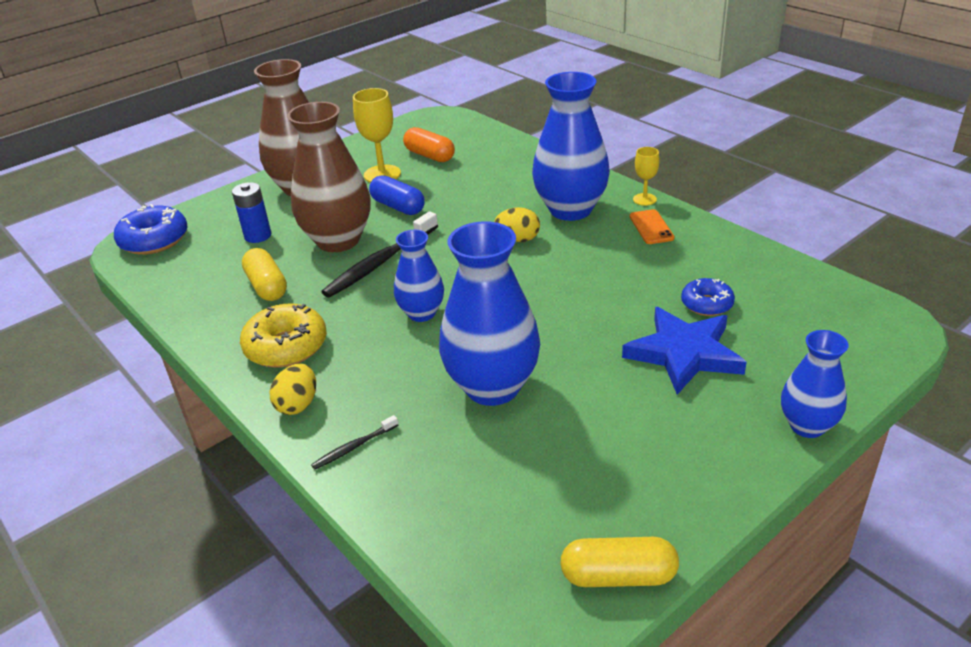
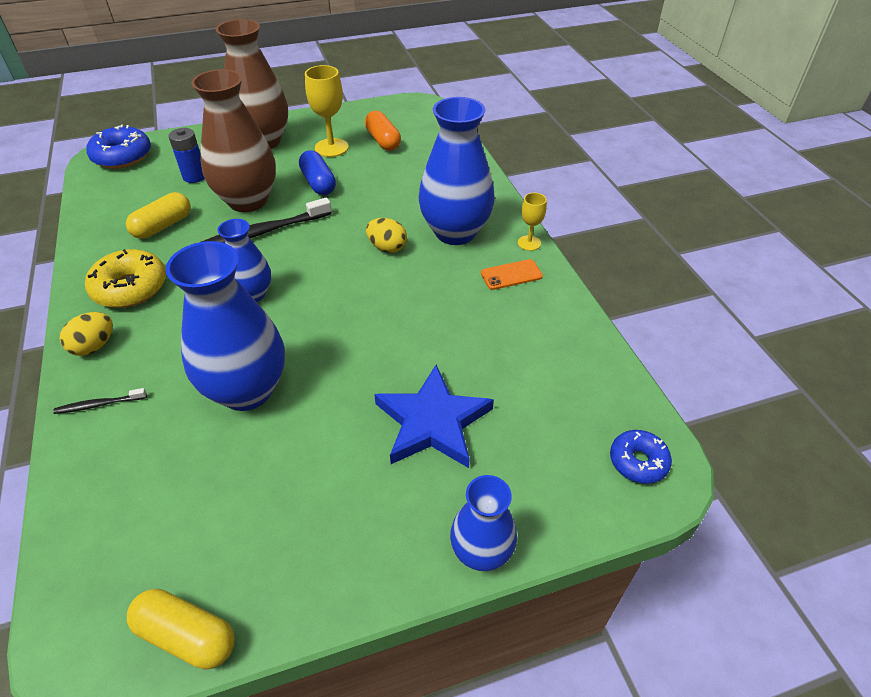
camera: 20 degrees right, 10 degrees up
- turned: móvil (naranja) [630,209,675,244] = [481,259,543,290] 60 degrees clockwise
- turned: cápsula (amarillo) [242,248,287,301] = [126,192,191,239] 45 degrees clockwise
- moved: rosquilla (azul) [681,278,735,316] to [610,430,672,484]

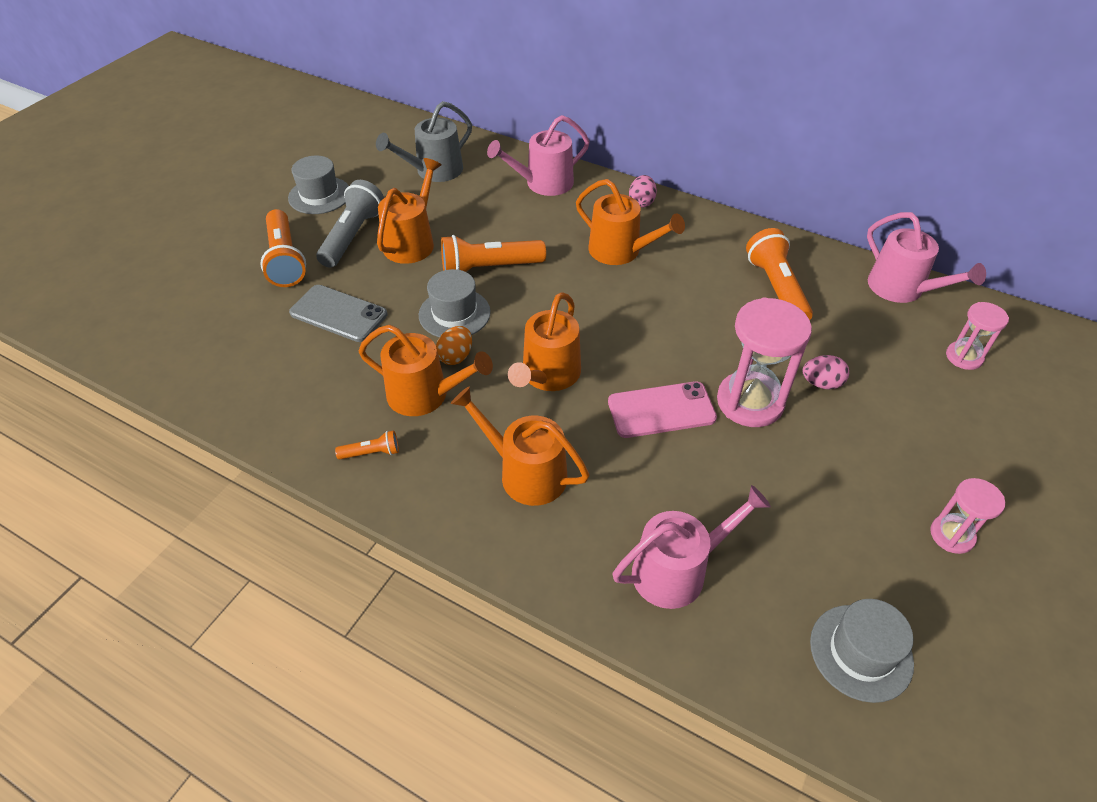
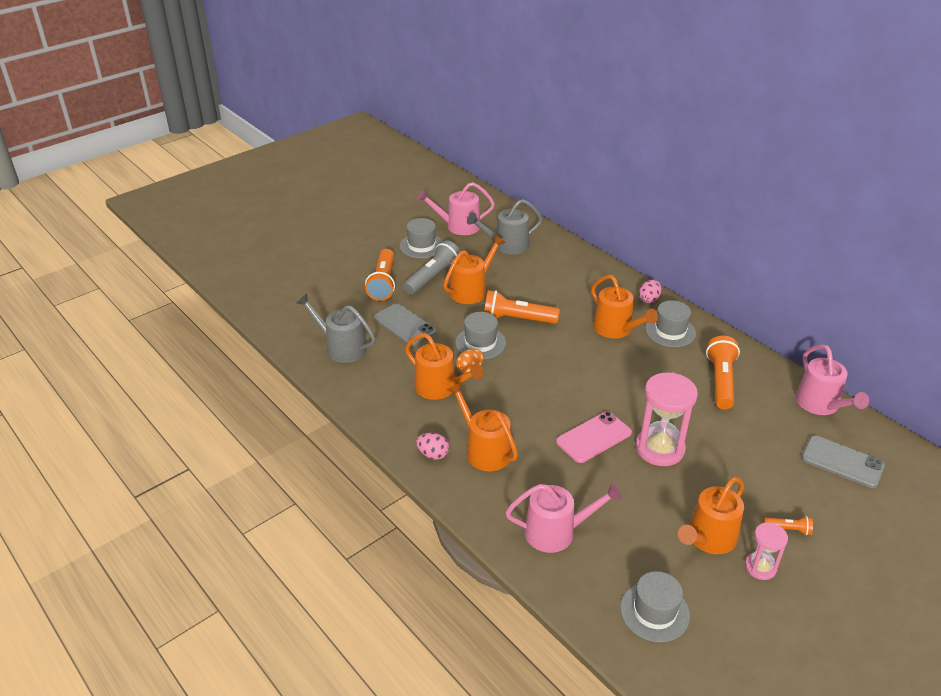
camera: 20 degrees right, 10 degrees down
- moved: regadera (rosa) [487,115,590,196] to [417,182,495,235]
- moved: regadera (naranja) [508,292,581,391] to [678,477,744,554]
- replaced: reloj de arena (rosa) [946,302,1009,370] to móvil (gris) [801,435,885,488]
- moved: huevo (rosa) [802,355,849,389] to [416,433,449,460]
- turned: móvil (rosa) [608,381,717,438] = [556,411,632,463] 45 degrees counterclockwise
- moved: lámpara de mano (naranja) [335,430,399,460] to [764,516,813,535]
- added: regadera (gris) [296,293,376,363]
- added: sombrero (gris) [645,300,696,347]

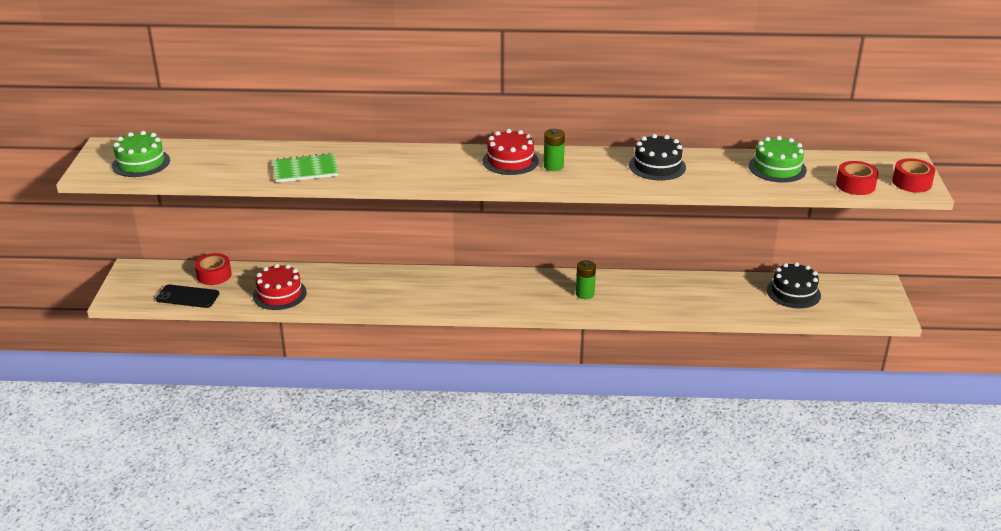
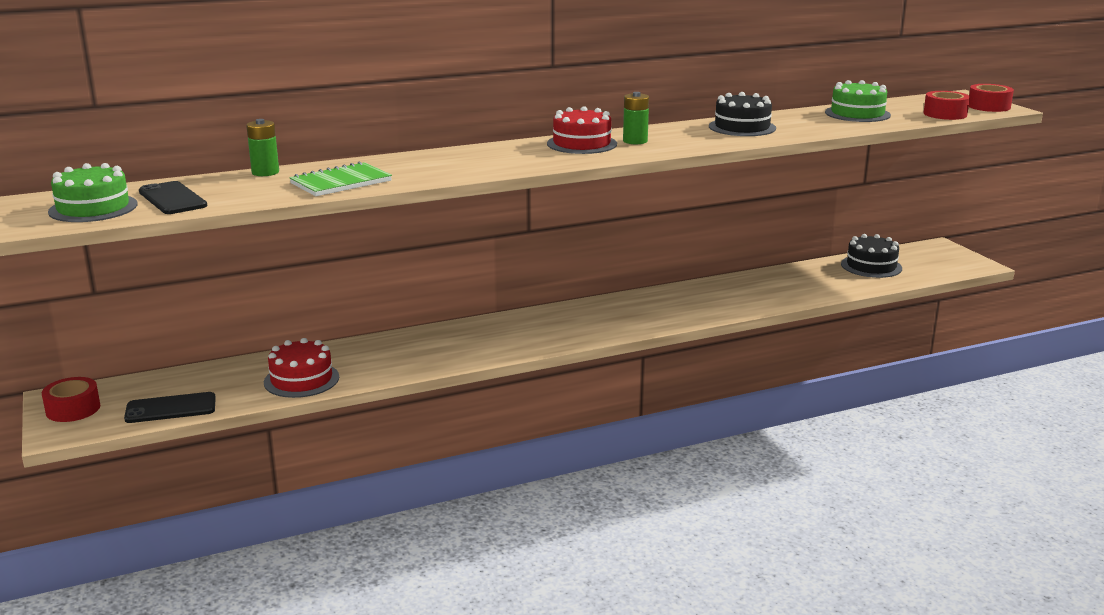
camera: 25 degrees left, 10 degrees down
- moved: cinta adhesiva (rojo) [195,253,232,285] to [42,377,101,422]
- moved: pila (verde) [576,260,596,299] to [246,119,279,176]
- added: móvil (negro) [139,181,207,214]

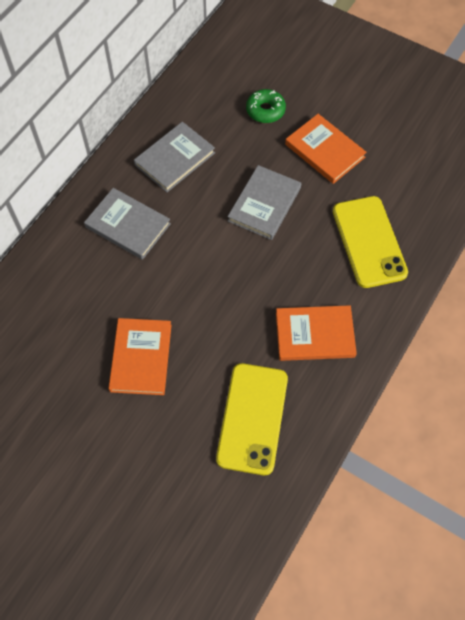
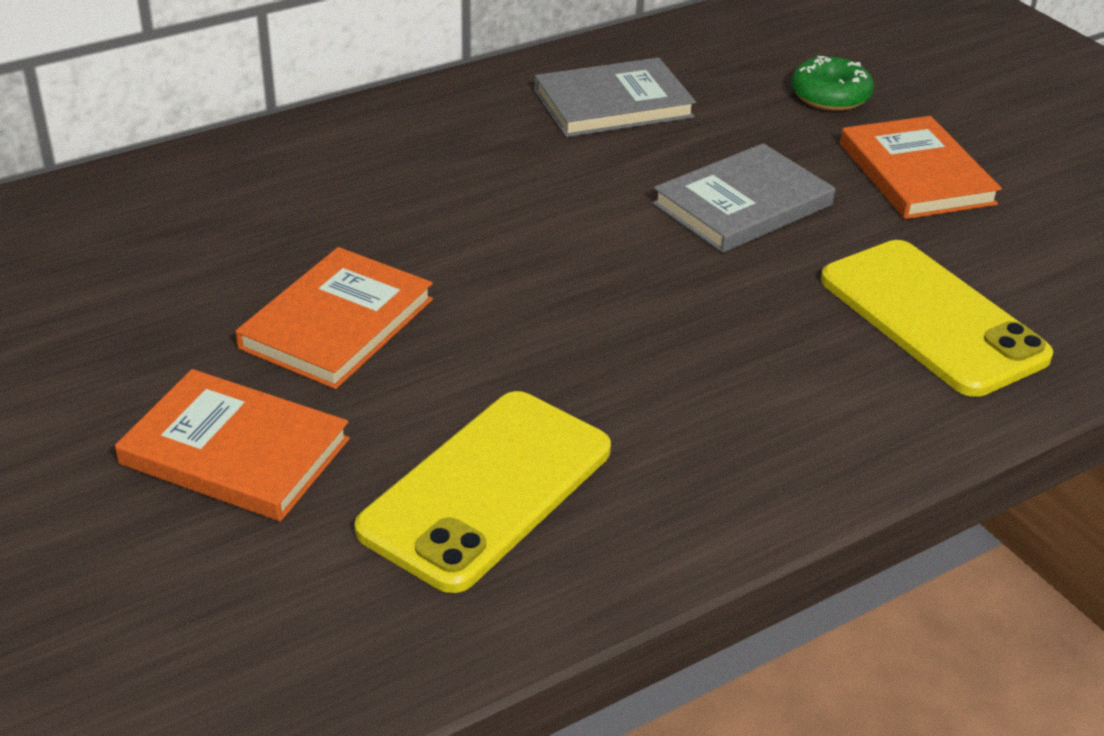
camera: 25 degrees right, 25 degrees down
- removed: libro (gris) [84,188,171,260]
- turned: móvil (amarillo) [333,196,408,288] = [821,240,1053,397] 45 degrees counterclockwise
- moved: libro (naranja) [276,305,357,361] to [115,369,350,521]

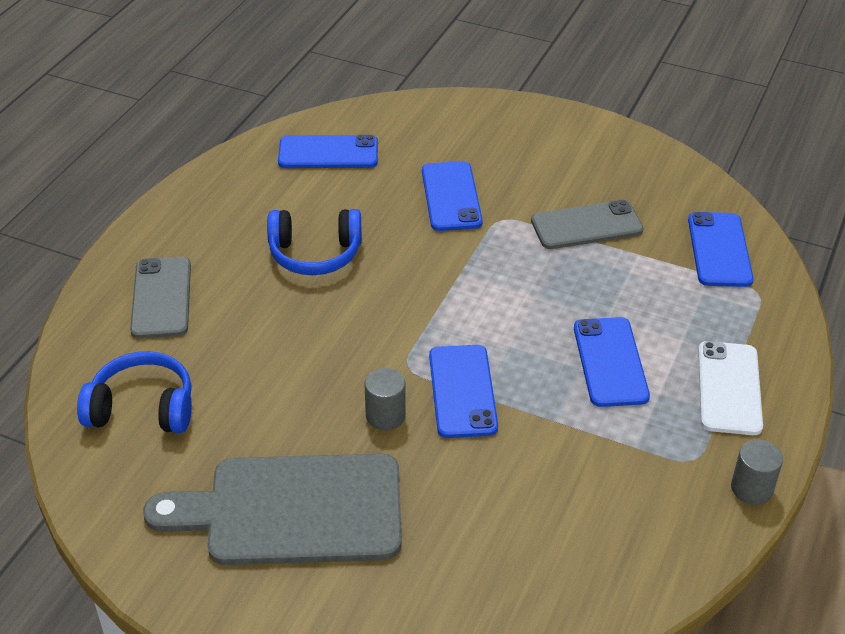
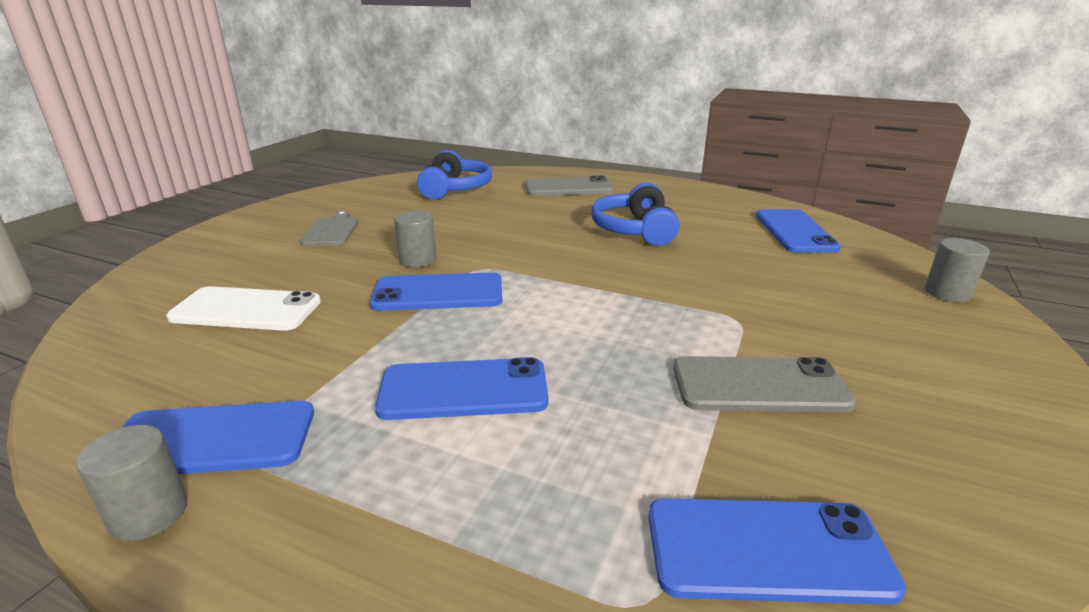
camera: 90 degrees right, 15 degrees down
- moved: móvil (azul) [422,161,483,231] to [122,401,314,474]
- turned: móvil (gris) [531,200,644,249] = [673,356,856,412] 75 degrees counterclockwise
- moved: móvil (blanco) [698,341,763,435] to [166,286,321,331]
- resized: tabla de cortar (gris) [143,454,402,565] = [300,210,358,246] x0.44
- added: cilindro (gris) [925,238,990,302]

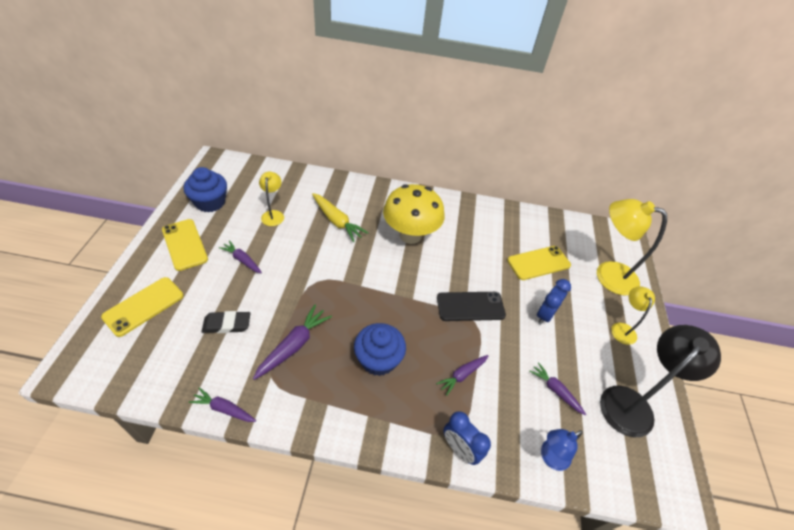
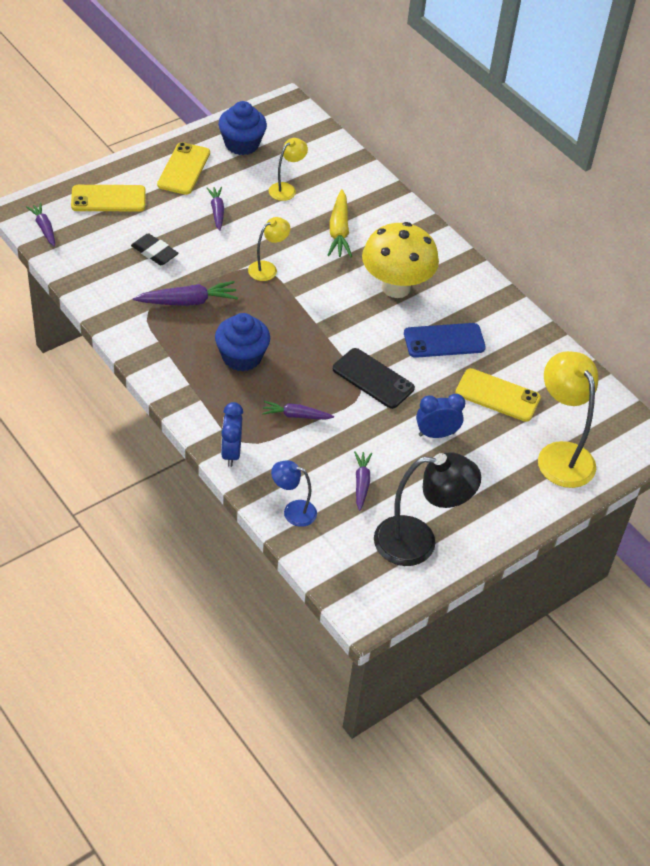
camera: 45 degrees right, 0 degrees up
- moved: lámpara (amarillo) [611,286,655,345] to [248,217,291,281]
- moved: zanahoria (morado) [189,387,256,422] to [26,203,55,247]
- added: móvil (azul) [404,323,486,358]

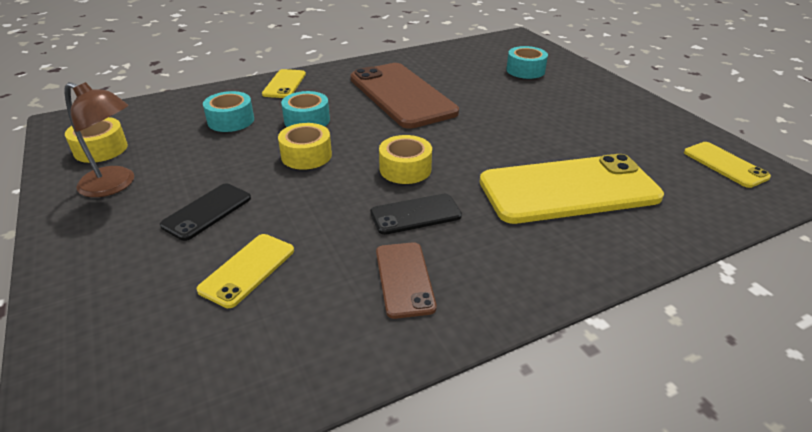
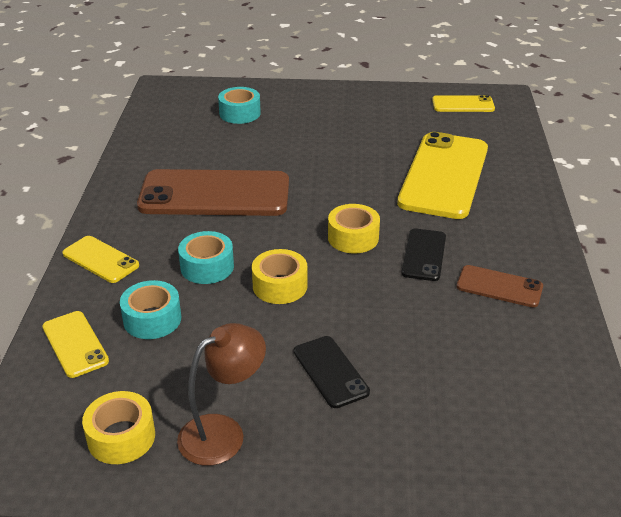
camera: 60 degrees left, 0 degrees up
- moved: móvil (amarillo) [197,234,294,308] to [42,311,109,378]

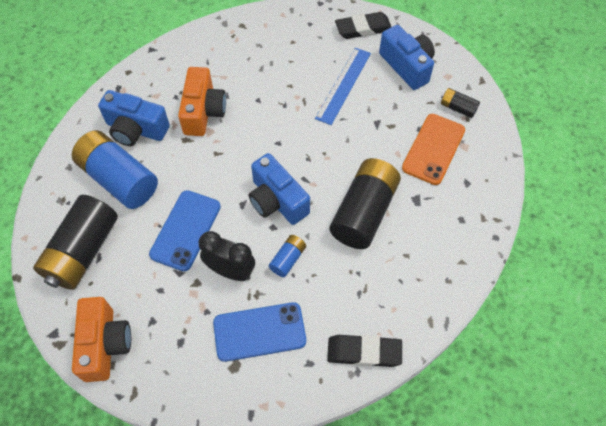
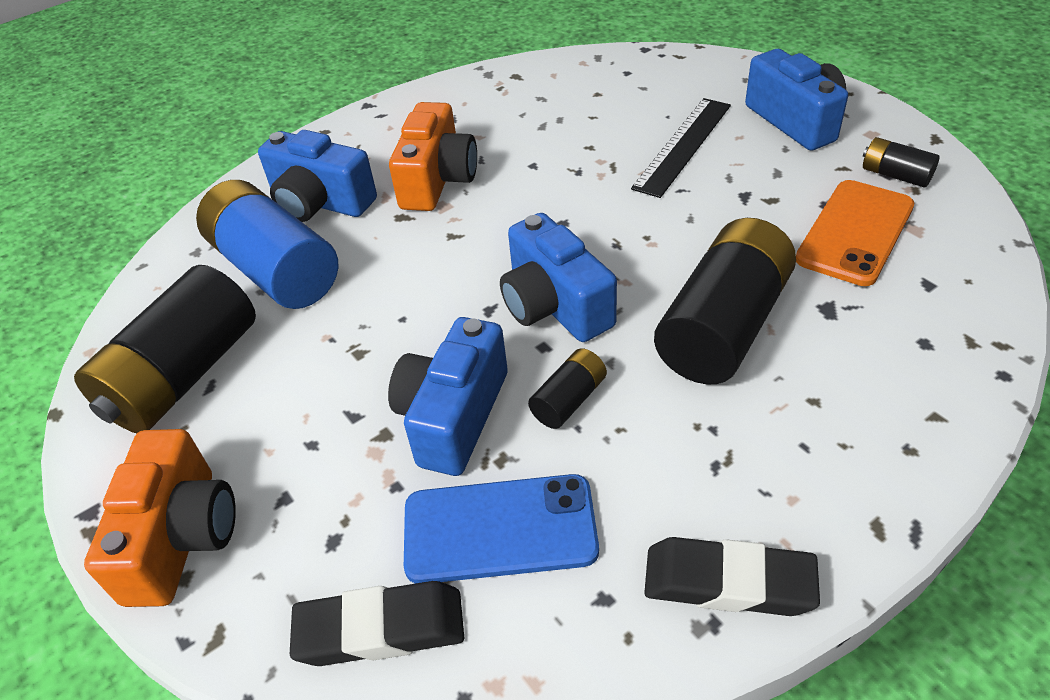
camera: 10 degrees right, 15 degrees down
- moved: goma de borrar (negro) [335,12,391,39] to [290,581,464,666]
- recoloured: regla (azul) [315,48,371,125] to regla (negro) [631,98,731,198]
- removed: móvil (azul) [149,190,221,271]
- replaced: despertador (negro) [199,231,255,281] to cámara (azul) [388,317,508,476]
- recoloured: pila (azul) [269,235,306,277] to pila (negro) [528,348,607,429]

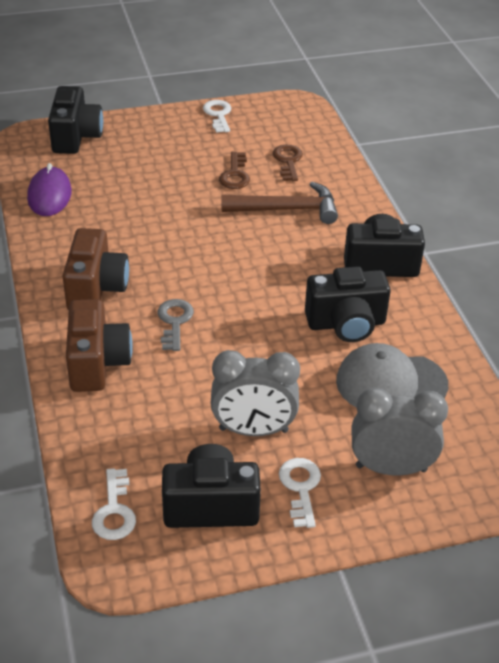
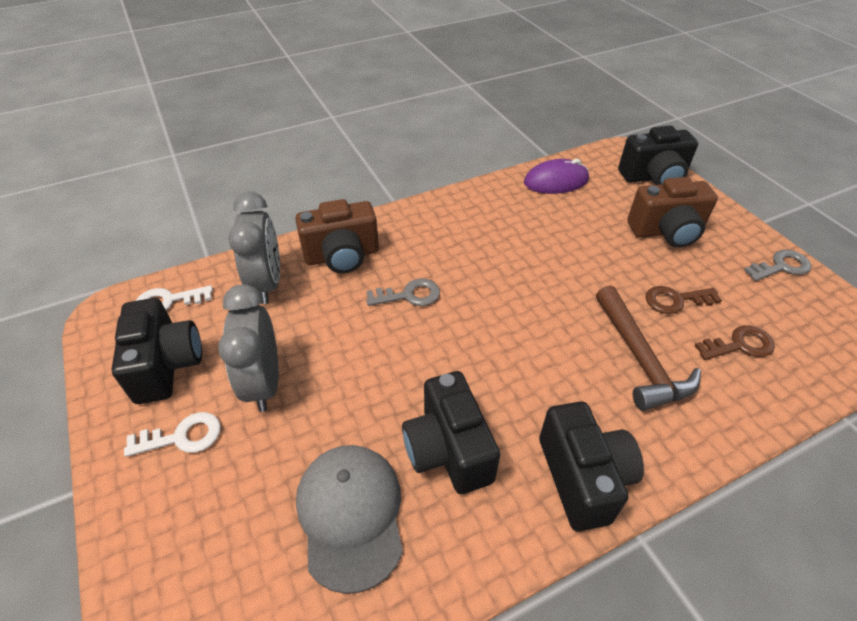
camera: 80 degrees right, 5 degrees up
- recoloured: llave (blanco) [203,100,231,133] to llave (gris) [744,250,811,281]
- moved: cámara (marrón) [63,228,129,310] to [627,177,718,248]
- moved: despertador (gris) [351,387,448,475] to [228,191,280,304]

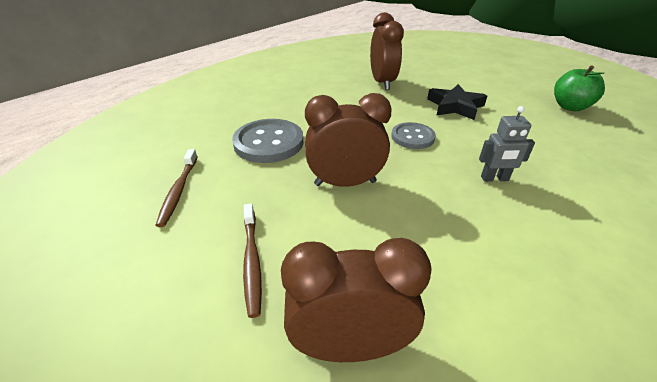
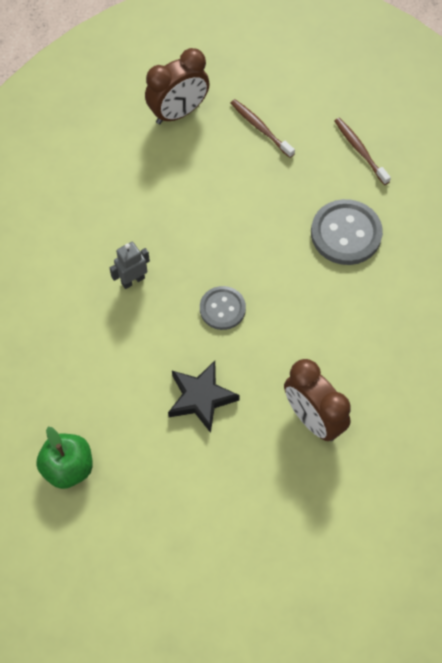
camera: 150 degrees right, 25 degrees up
- removed: despertador (marrón) [305,93,392,187]

